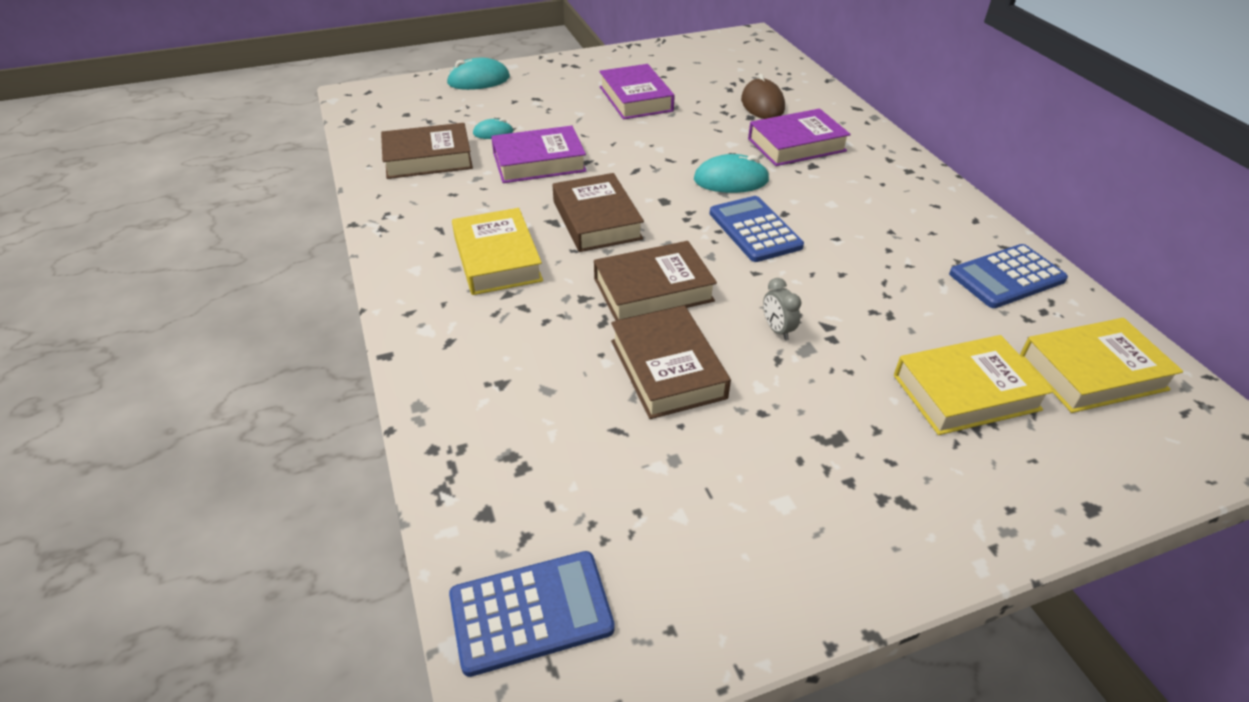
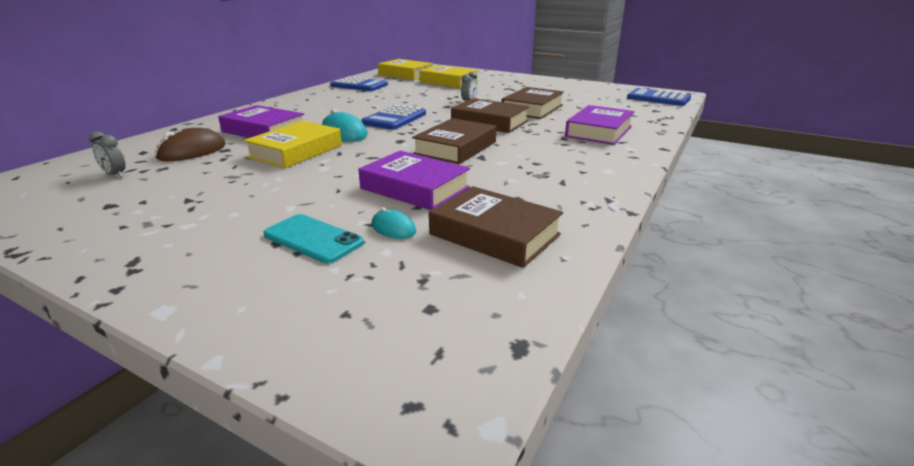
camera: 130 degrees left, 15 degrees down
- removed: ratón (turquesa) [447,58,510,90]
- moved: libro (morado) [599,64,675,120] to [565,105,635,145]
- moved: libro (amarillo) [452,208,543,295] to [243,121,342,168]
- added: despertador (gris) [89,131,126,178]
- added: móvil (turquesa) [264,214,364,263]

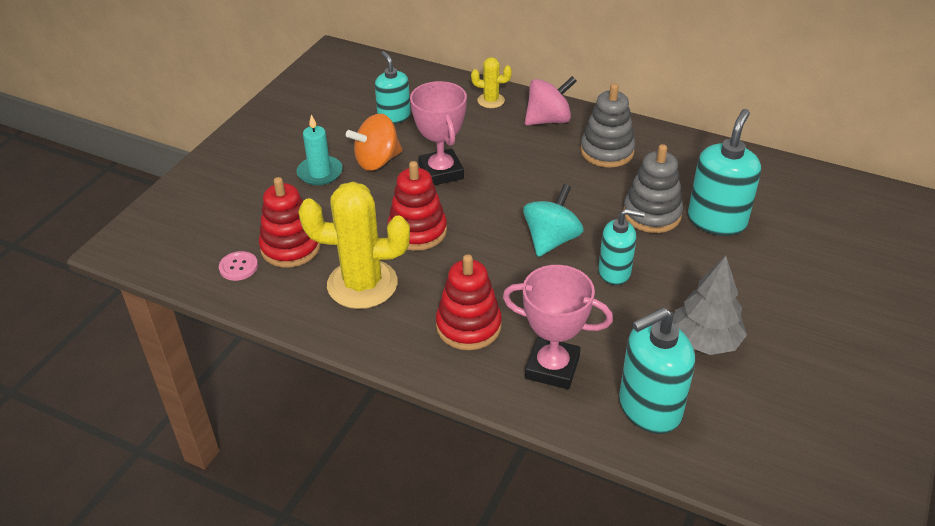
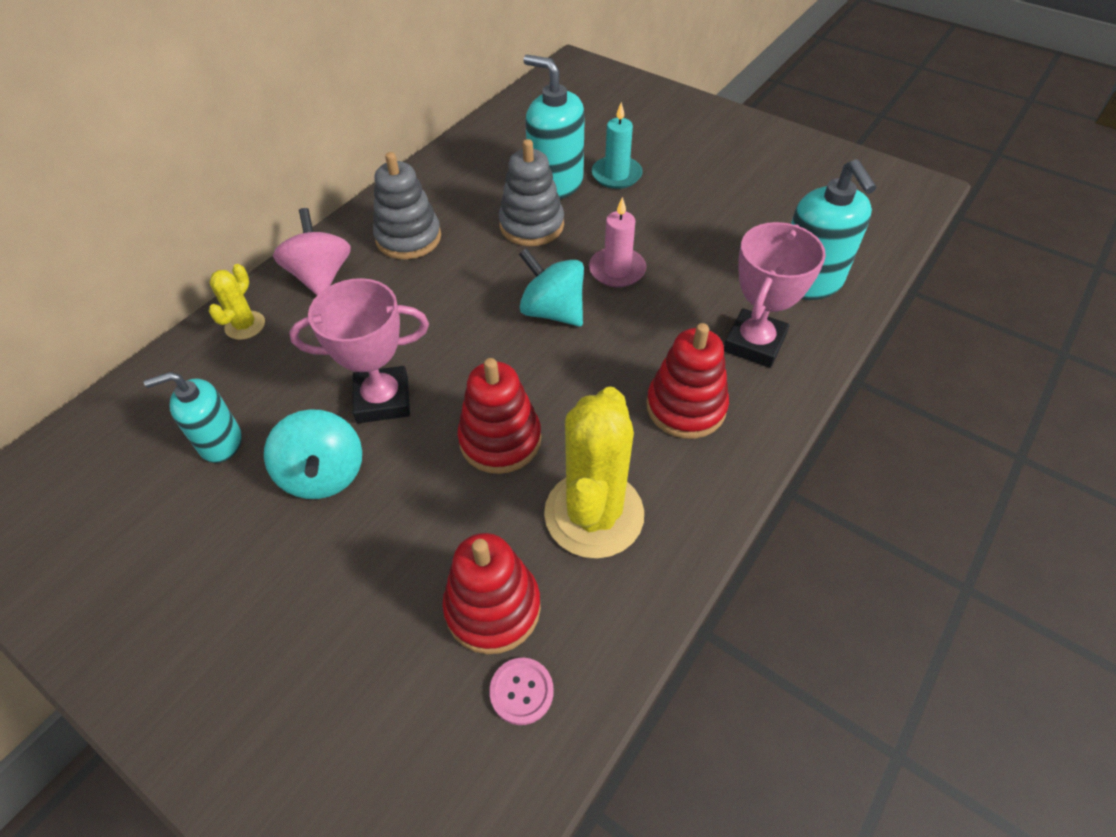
camera: 80 degrees left, 10 degrees up
- moved: vela (turquesa) [297,114,343,185] to [592,102,643,189]
- recoloured: peonza (naranja) [346,114,402,171] to peonza (turquesa) [264,409,362,499]
- replaced: dispensador de jabón (turquesa) [598,209,645,285] to vela (rosa) [589,197,647,288]
- removed: árbol (gris) [672,256,747,355]

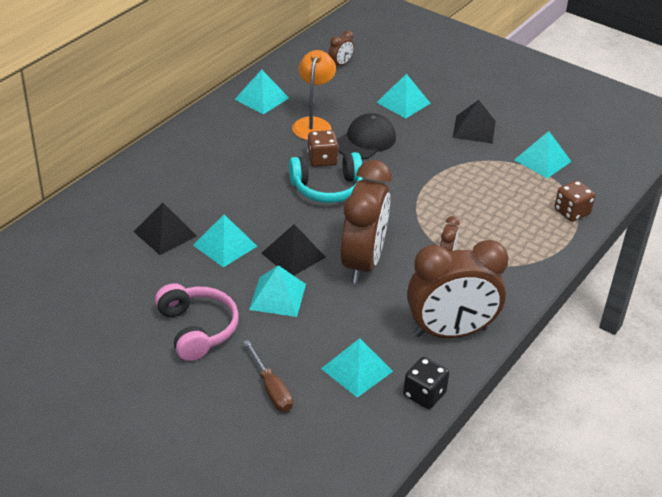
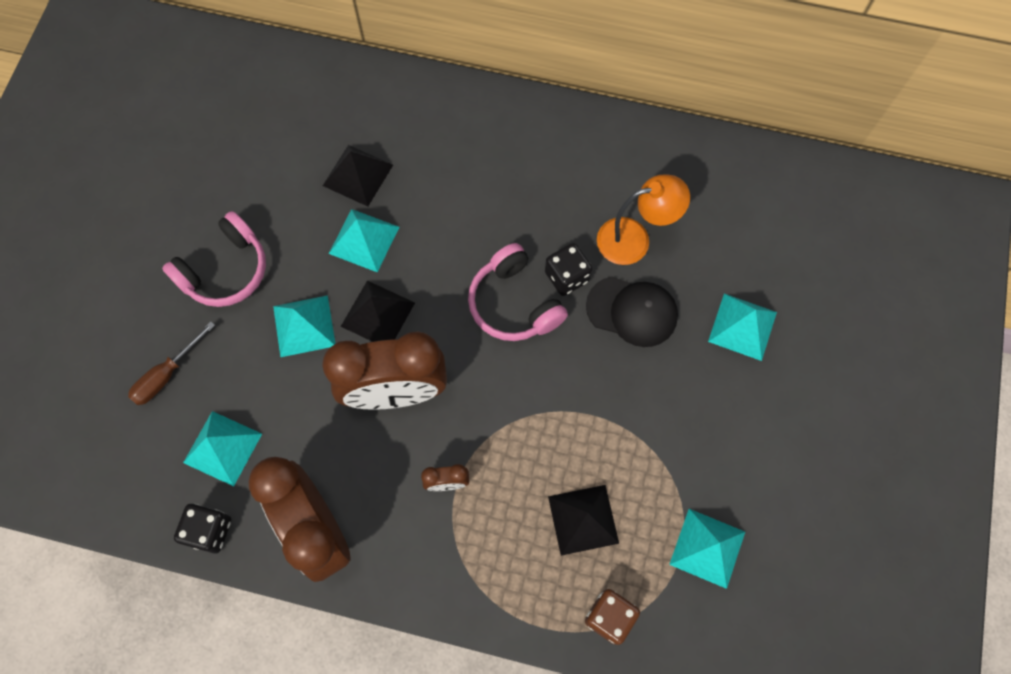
camera: 70 degrees right, 30 degrees up
- removed: despertador (marrón) [328,30,354,66]
- removed: pirámide (turquesa) [234,70,289,114]
- moved: pirámide (negro) [453,100,496,143] to [548,485,619,556]
- recoloured: dado (marrón) [307,130,339,167] to dado (negro) [545,243,592,296]
- recoloured: auriculares (turquesa) [289,152,363,203] to auriculares (rosa) [468,243,568,341]

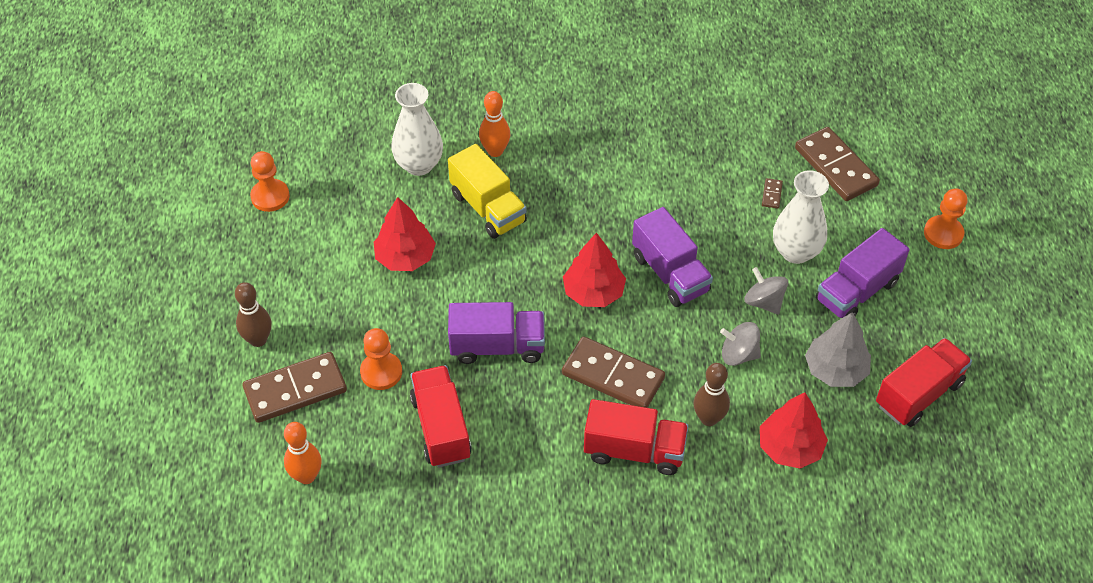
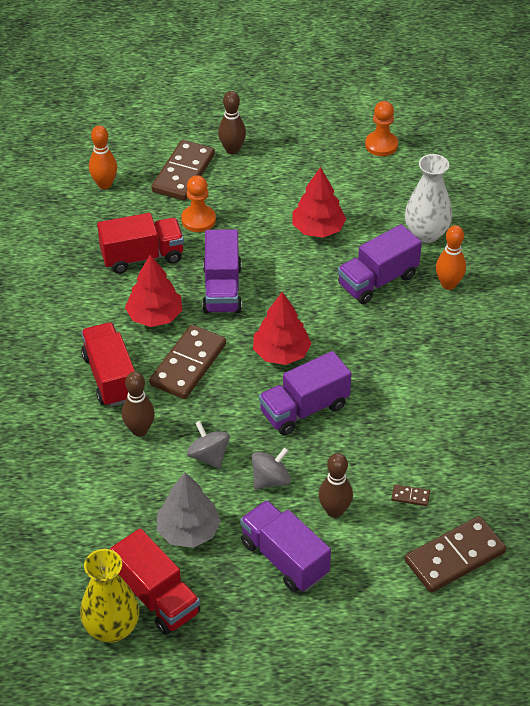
camera: 90 degrees right, 5 degrees down
- recoloured: camión (amarillo) [448,144,527,239] to camión (morado) [338,224,422,304]
- replaced: florero (blanco) [773,170,829,264] to bolo (marrón) [319,453,353,518]
- removed: peón (naranja) [924,188,967,249]
- turned: peonza (gris) [720,322,761,366] = [187,421,230,469] 45 degrees counterclockwise
- turned: ficha de dominó (marrón) [242,352,347,423] = [151,140,215,201] 45 degrees clockwise
- moved: árbol (rojo) [760,392,828,469] to [125,255,182,327]
- turned: camión (rojo) [584,399,689,475] = [81,322,135,407] 150 degrees clockwise
- added: florero (amarillo) [80,549,139,643]

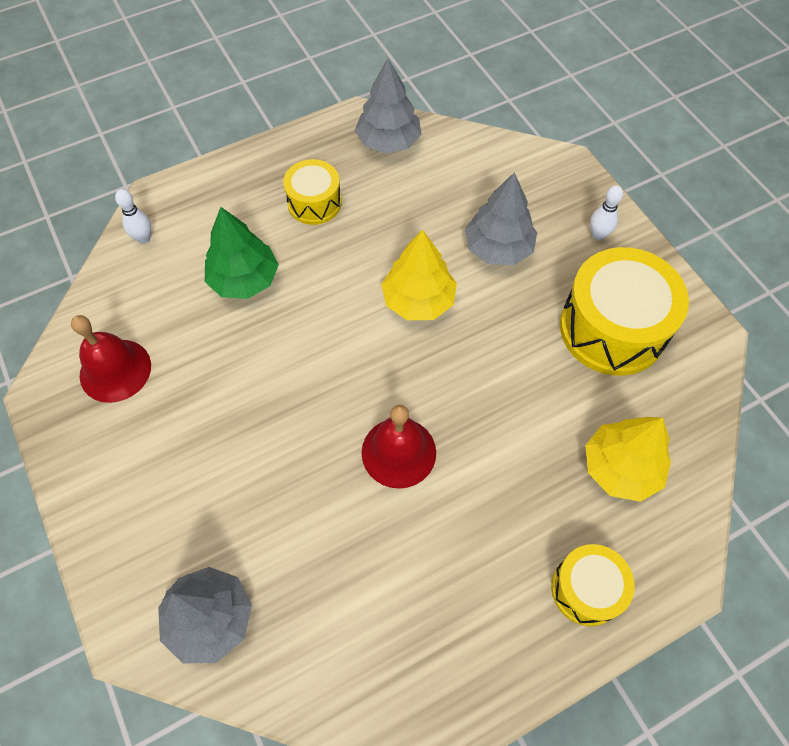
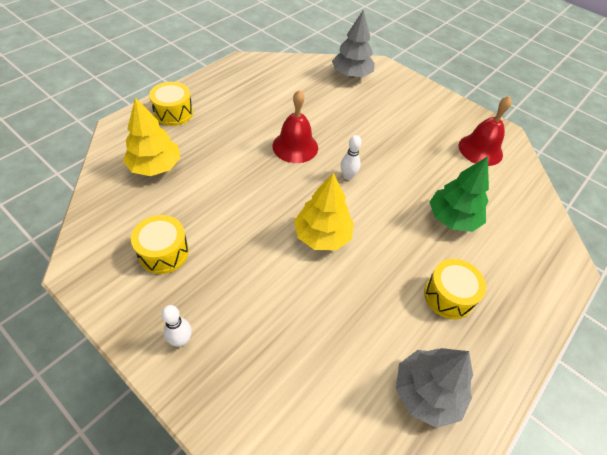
camera: 155 degrees right, 10 degrees down
- removed: árbol (gris) [465,172,537,265]
- moved: bolo (blanco) [115,189,151,244] to [341,135,362,180]
- resized: tambor (amarillo) [560,247,689,376] = [131,215,189,274] x0.56

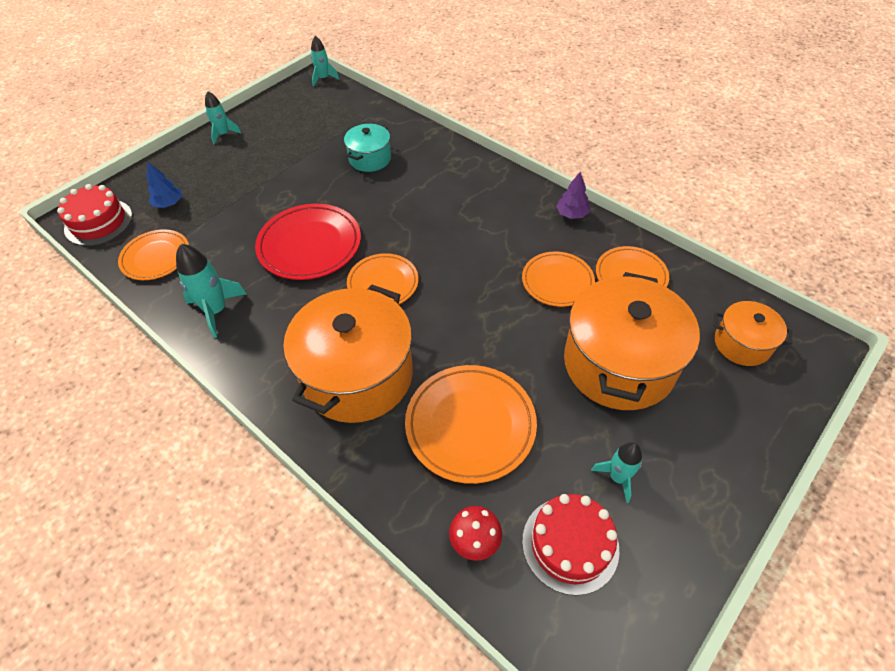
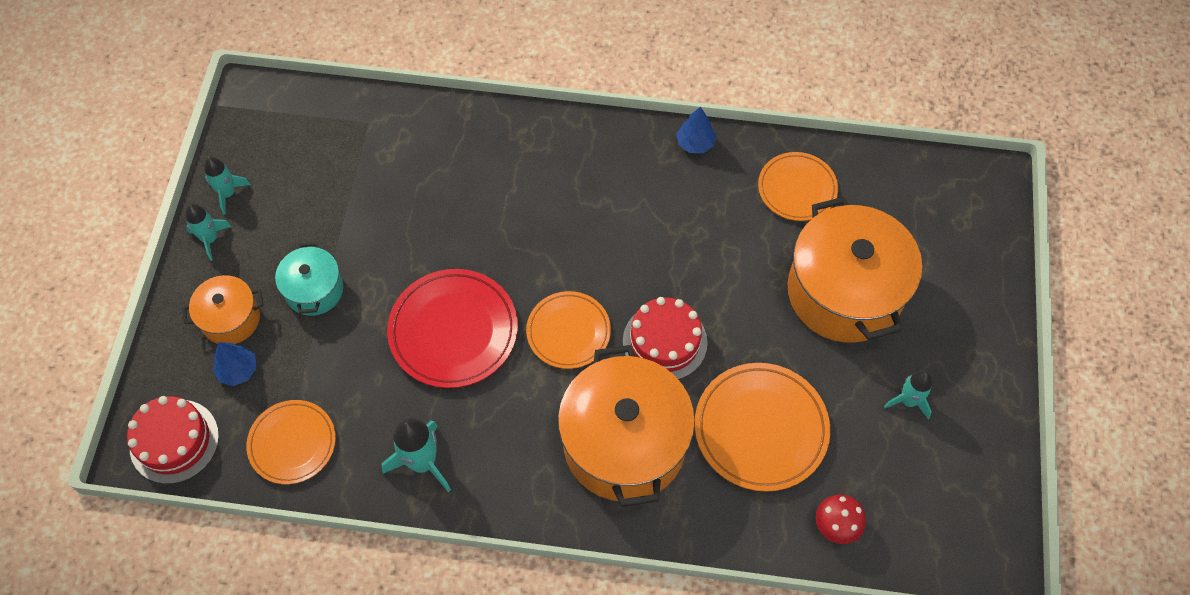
camera: 35 degrees left, 10 degrees up
- moved: cohete (turquesa) [311,36,339,86] to [204,157,251,215]
- moved: olla (turquesa) [344,124,391,172] to [275,242,343,316]
- recoloured: árbol (morado) [556,172,590,219] to árbol (azul) [676,106,716,153]
- removed: plato (naranja) [522,251,595,307]
- moved: olla (naranja) [713,301,792,366] to [182,275,264,344]
- moved: tarta (rojo) [522,494,619,596] to [623,297,708,380]

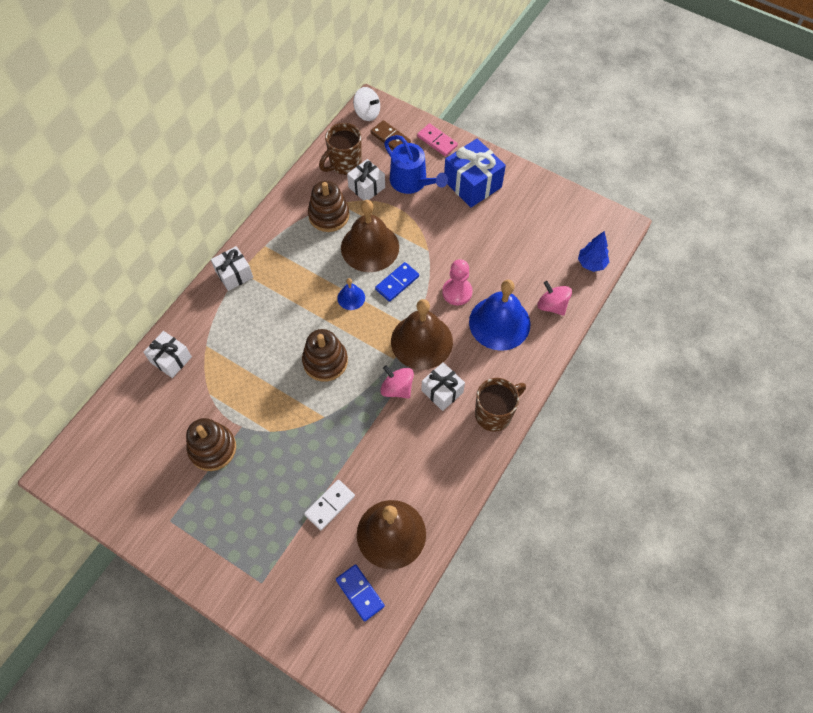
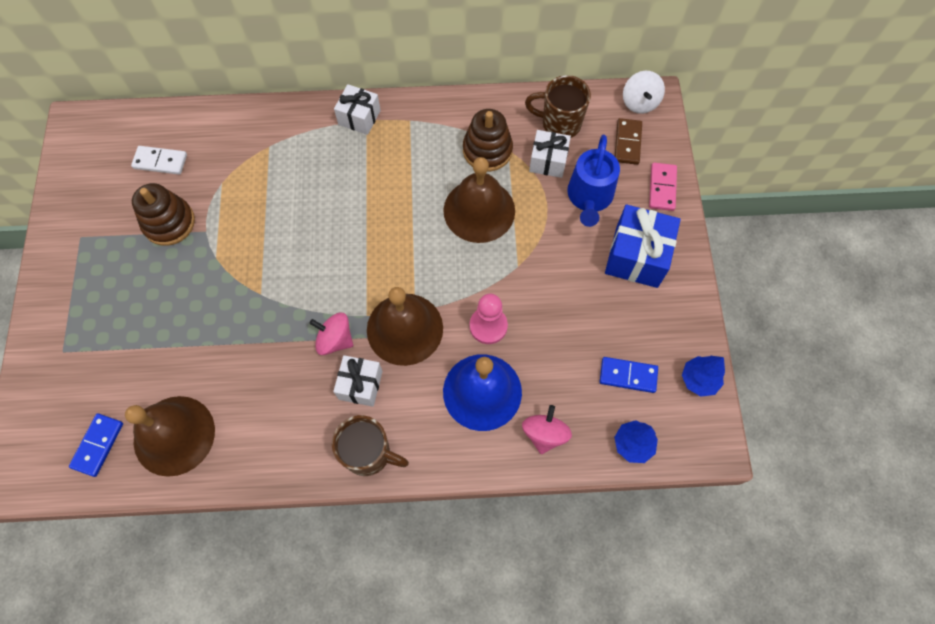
camera: 55 degrees right, 5 degrees up
- moved: ficha de dominó (azul) [375,262,419,302] to [600,357,658,393]
- removed: campana (azul) [337,278,365,310]
- removed: juguete apilable (marrón) [302,329,348,382]
- removed: regalo (blanco) [144,331,192,378]
- turned: peonza (rosa) [380,365,414,399] = [309,313,353,355] 75 degrees counterclockwise
- moved: ficha de dominó (blanco) [304,480,355,530] to [131,146,187,175]
- added: árbol (azul) [682,356,725,397]

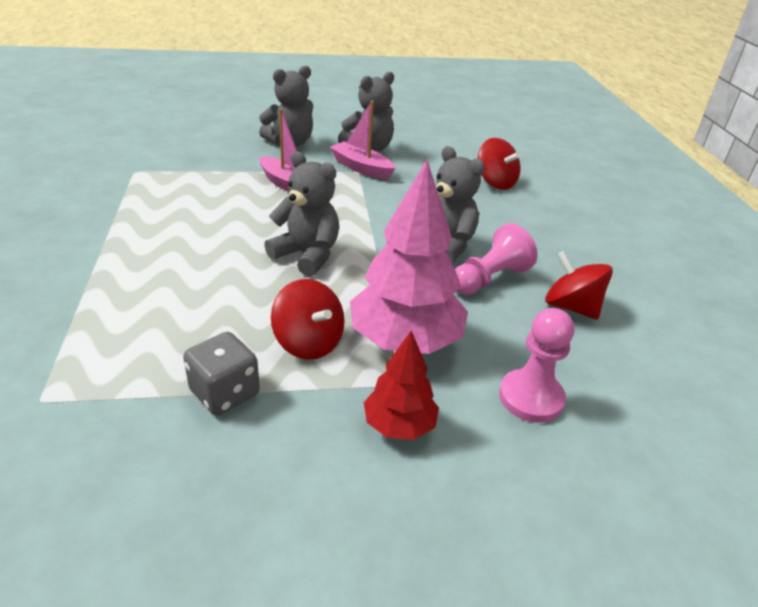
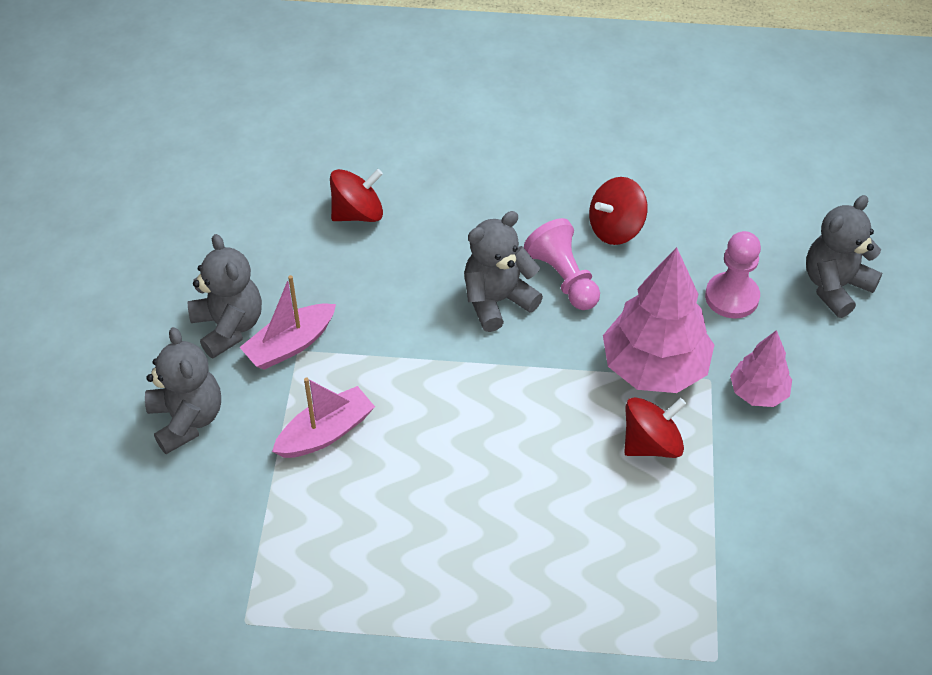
camera: 75 degrees left, 15 degrees up
- moved: osito (gris) [264,151,339,277] to [806,195,882,318]
- recoloured: árbol (rojo) [364,330,439,440] to árbol (rosa) [730,330,792,407]
- removed: dado (gris) [183,332,260,415]

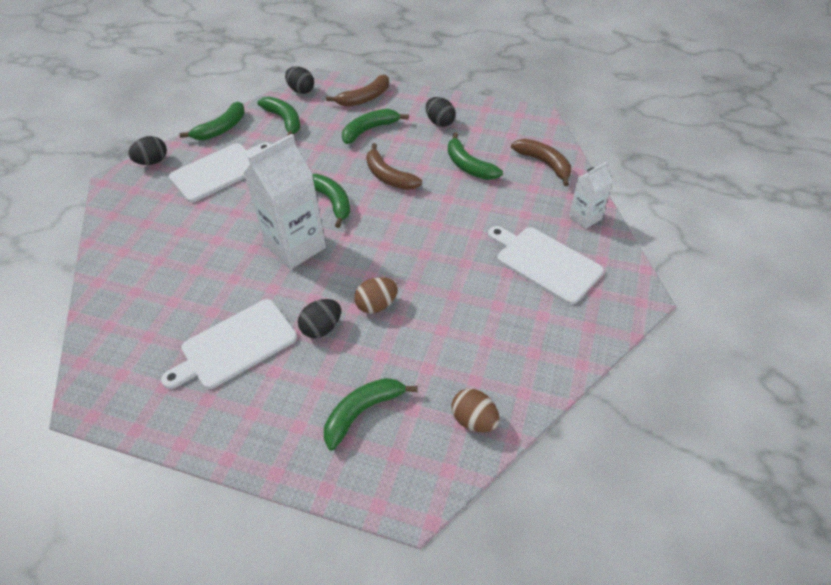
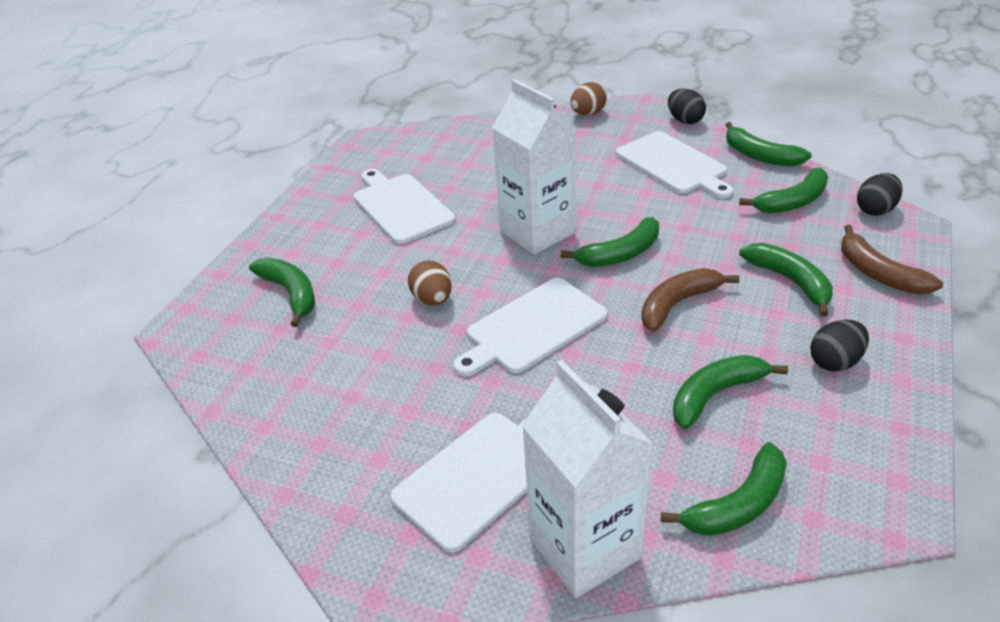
camera: 95 degrees right, 10 degrees down
- recoloured: plátano (marrón) [511,139,571,186] to plátano (verde) [661,442,787,536]
- resized: cartón de leche (blanco) [569,161,613,229] = [522,360,654,598] x1.86
- removed: huevo (negro) [298,299,341,338]
- moved: huevo (marrón) [451,388,499,432] to [570,82,607,115]
- added: tabla de cortar (blanco) [454,278,607,376]

